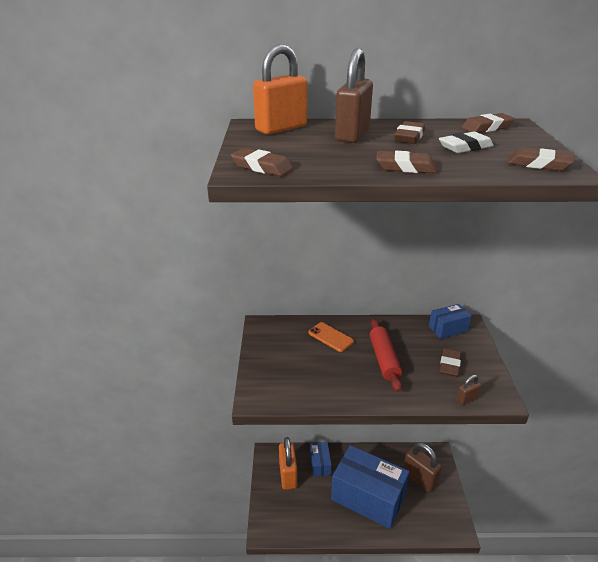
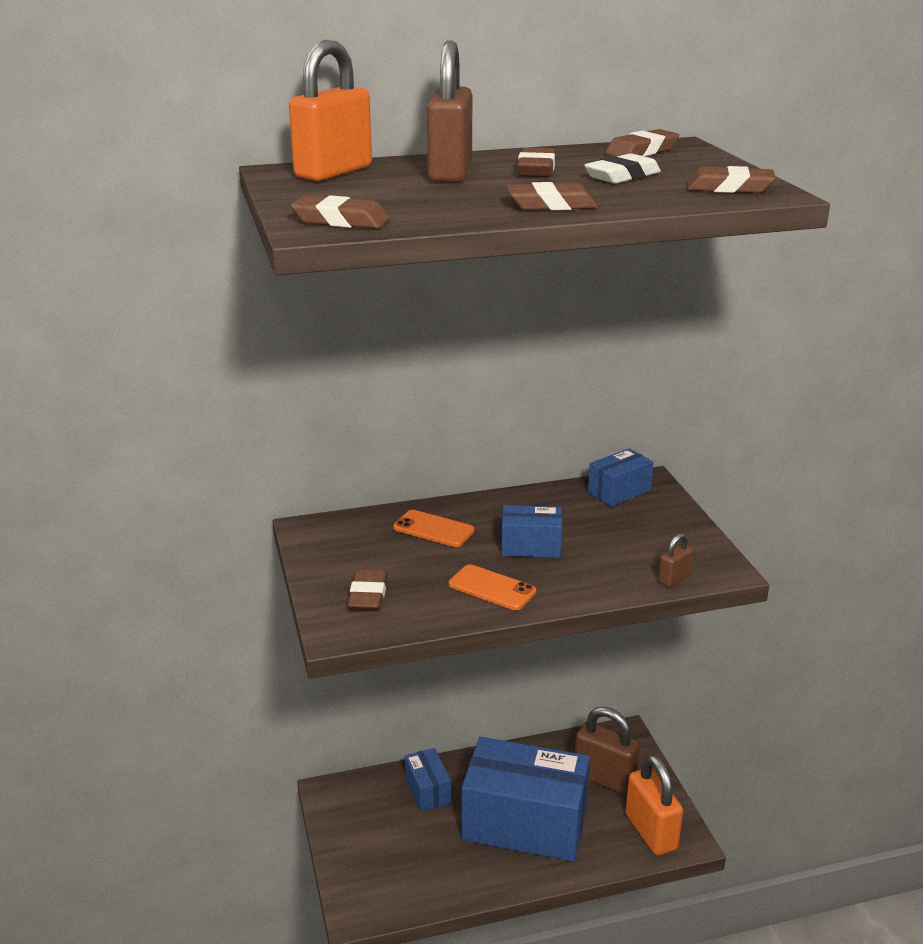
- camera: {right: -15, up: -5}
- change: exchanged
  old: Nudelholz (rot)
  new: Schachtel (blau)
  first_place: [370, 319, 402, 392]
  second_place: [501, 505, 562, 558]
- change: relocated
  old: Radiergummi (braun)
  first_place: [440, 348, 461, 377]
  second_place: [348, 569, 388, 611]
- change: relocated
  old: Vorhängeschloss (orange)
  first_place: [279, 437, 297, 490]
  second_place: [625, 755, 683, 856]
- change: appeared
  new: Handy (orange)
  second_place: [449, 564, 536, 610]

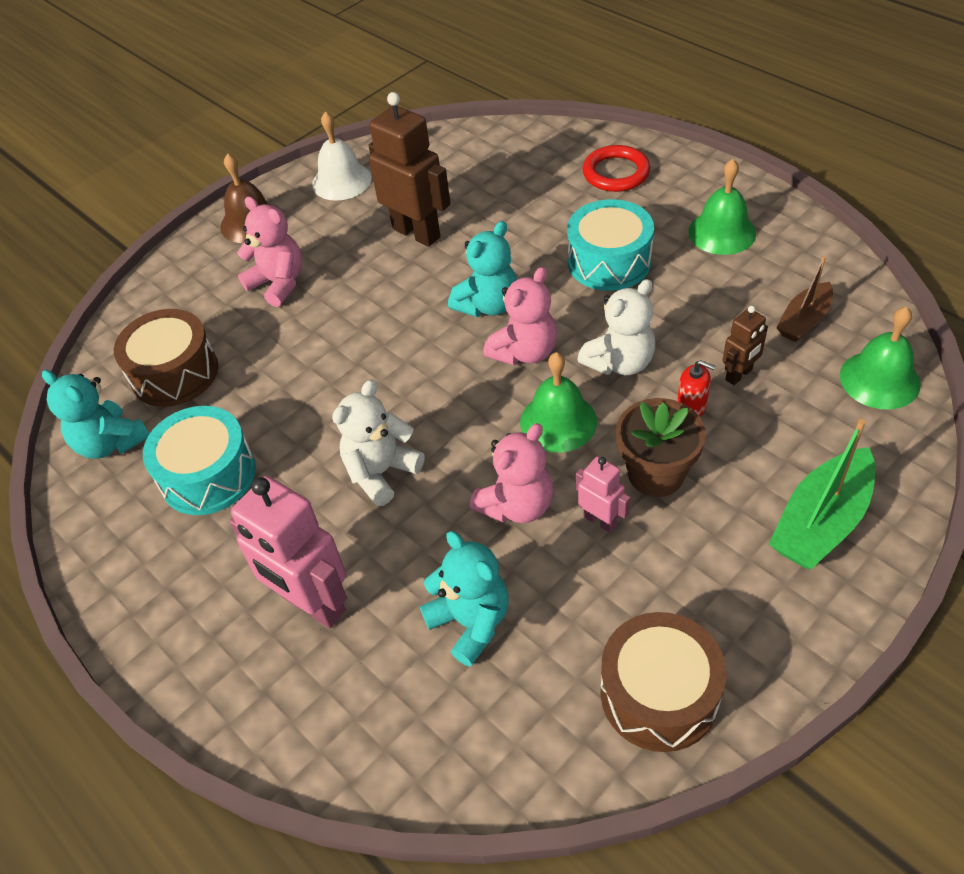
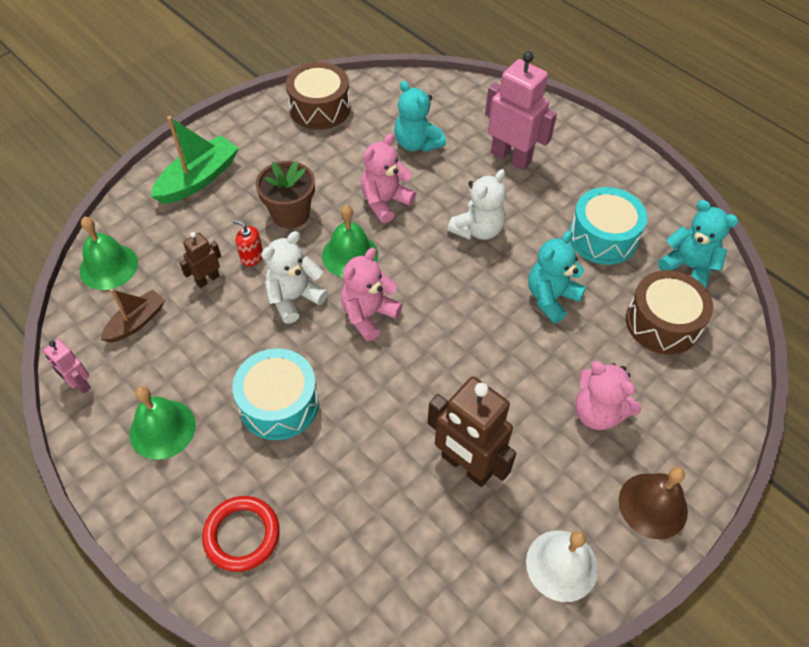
- camera: {right: 175, up: 5}
- change: relocated
  old: Teddybär (türkis)
  first_place: [448, 221, 517, 317]
  second_place: [528, 231, 586, 323]
- change: relocated
  old: Roboter (rosa)
  first_place: [576, 456, 631, 533]
  second_place: [43, 339, 91, 394]

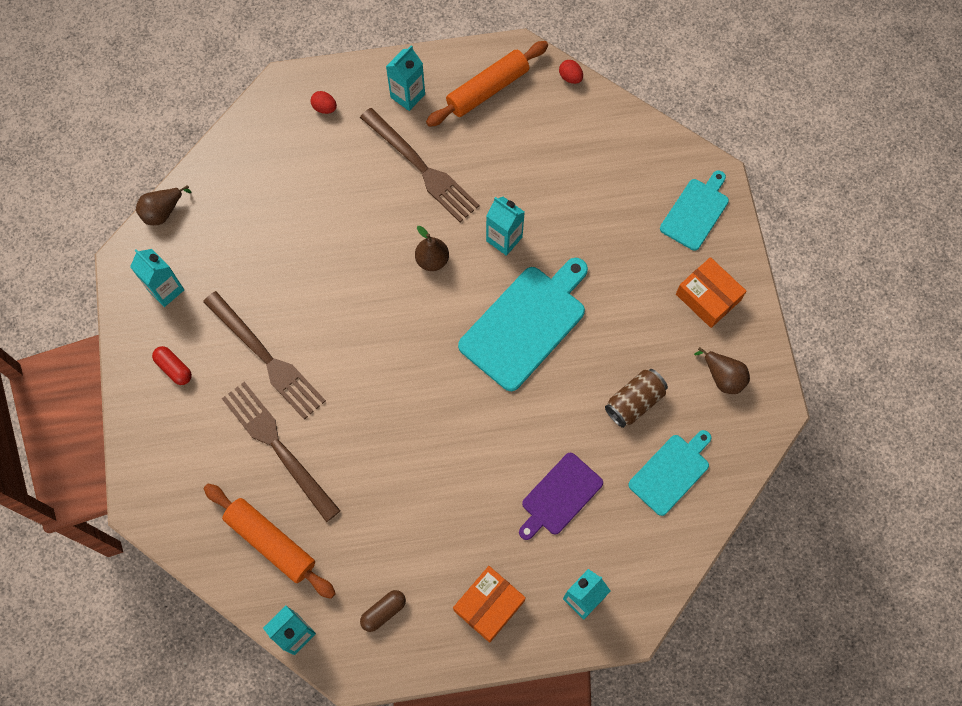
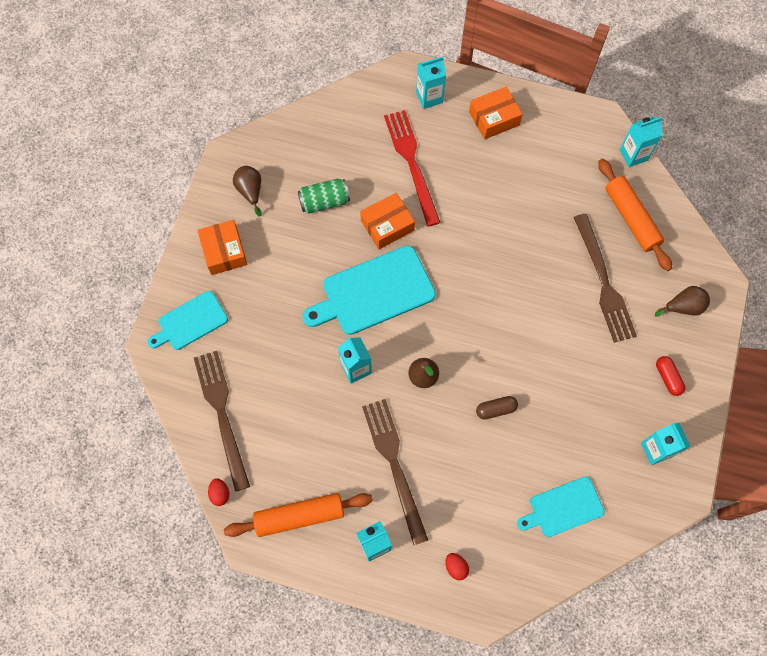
- camera: {right: -155, up: 0}
- change: relocated
  old: Birne (braun)
  first_place: [136, 185, 192, 225]
  second_place: [655, 286, 710, 317]
- change: relocated
  old: Gabel (braun)
  first_place: [203, 291, 326, 420]
  second_place: [194, 351, 250, 492]
- change: colour
  old: Dose (braun)
  new: Dose (grün)
  first_place: [605, 369, 668, 428]
  second_place: [298, 179, 350, 214]
- change: relocated
  old: Schneidebrett (türkis)
  first_place: [628, 430, 711, 516]
  second_place: [517, 476, 605, 537]
- change: exchanged
  old: Schneidebrett (lila)
  new: Gabel (rot)
  first_place: [519, 453, 603, 540]
  second_place: [384, 110, 441, 227]
- change: relocated
  old: Kapsel (braun)
  first_place: [360, 590, 406, 632]
  second_place: [476, 396, 518, 420]
- change: appeared
  new: Schachtel (orange)
  second_place: [360, 193, 415, 249]

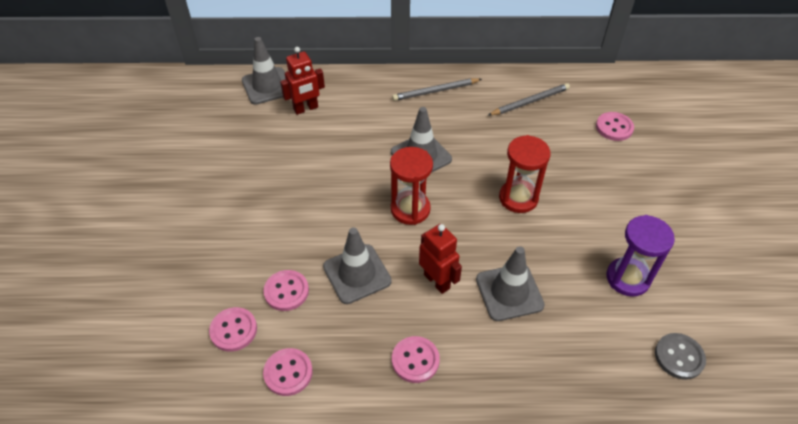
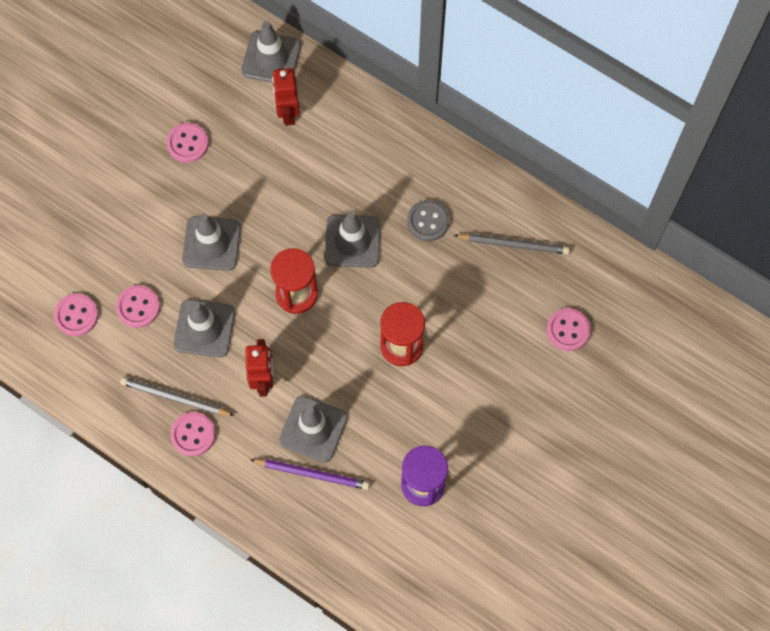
- camera: {right: 35, up: 20}
- change: spun
  old: Roboter (rot)
  first_place: [280, 47, 325, 115]
  second_place: [272, 68, 300, 126]
  degrees: 75
- change: relocated
  old: Bleistift (grau)
  first_place: [392, 78, 482, 101]
  second_place: [120, 377, 235, 416]
- change: relocated
  old: Knopf (grau)
  first_place: [655, 333, 706, 380]
  second_place: [407, 200, 449, 241]
- change: relocated
  old: Knopf (rosa)
  first_place: [263, 348, 313, 396]
  second_place: [166, 123, 209, 163]
- change: appeared
  new: Leitkegel (grau)
  second_place: [182, 213, 241, 271]
- change: appeared
  new: Bleistift (lila)
  second_place: [251, 459, 370, 490]

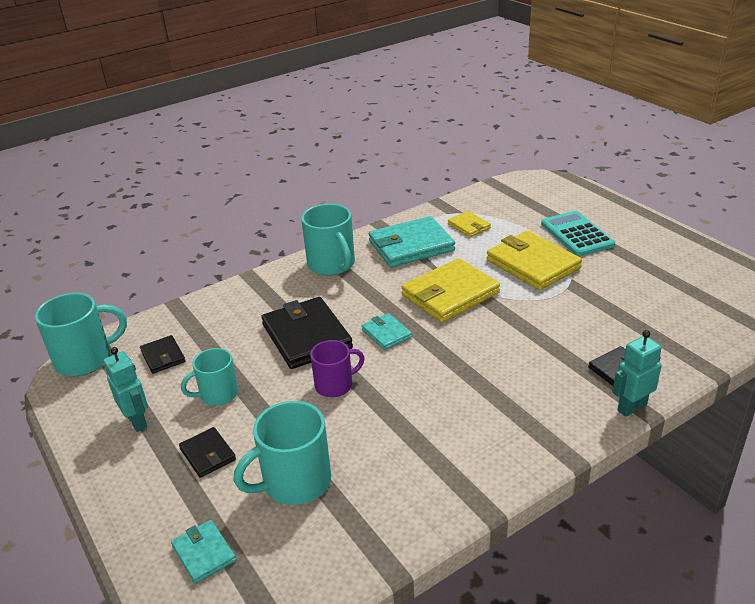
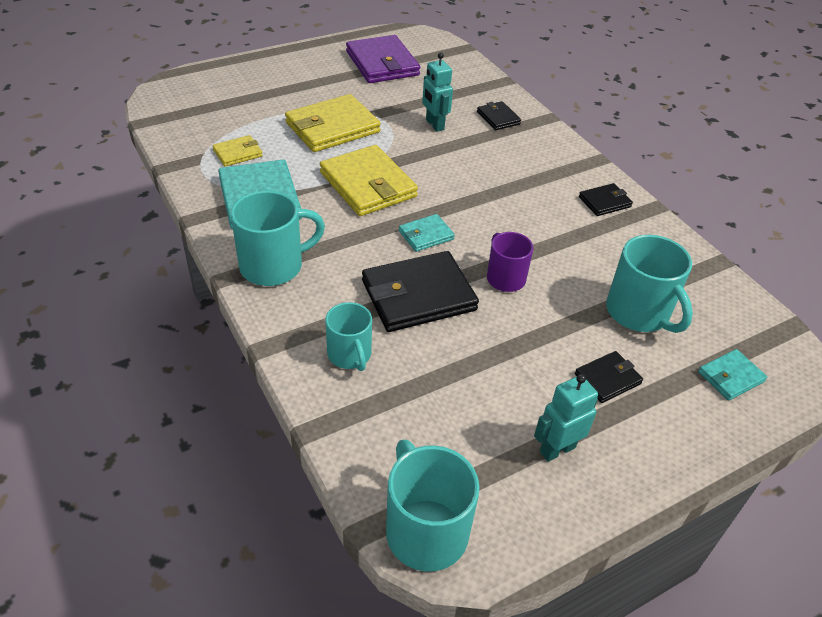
- camera: {right: -90, up: 10}
- change: missing
  old: Taschenrechner (türkis)
  first_place: [541, 211, 615, 256]
- change: relocated
  old: Roboter (türkis)
  first_place: [612, 330, 662, 417]
  second_place: [422, 52, 453, 132]
- change: relocated
  old: Geldbörse (schwarz)
  first_place: [140, 335, 185, 374]
  second_place: [579, 183, 633, 216]
- change: relocated
  old: Tasse (türkis)
  first_place: [181, 348, 238, 405]
  second_place: [325, 302, 372, 371]
- change: appeared
  new: Geldbörse (lila)
  second_place: [346, 35, 420, 83]

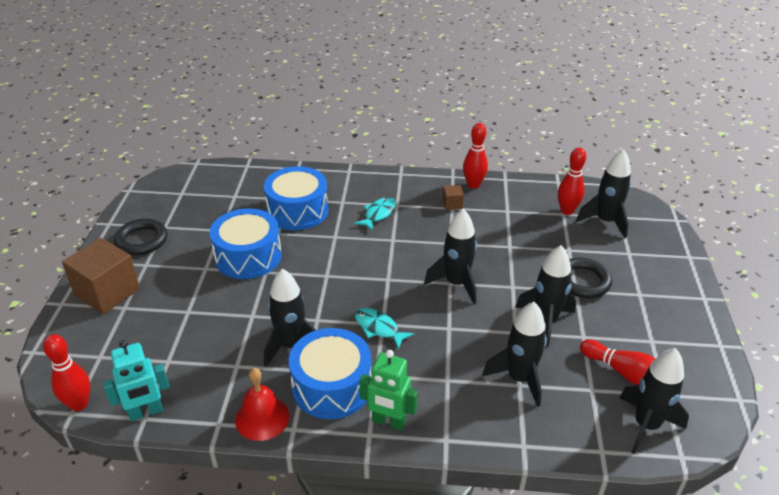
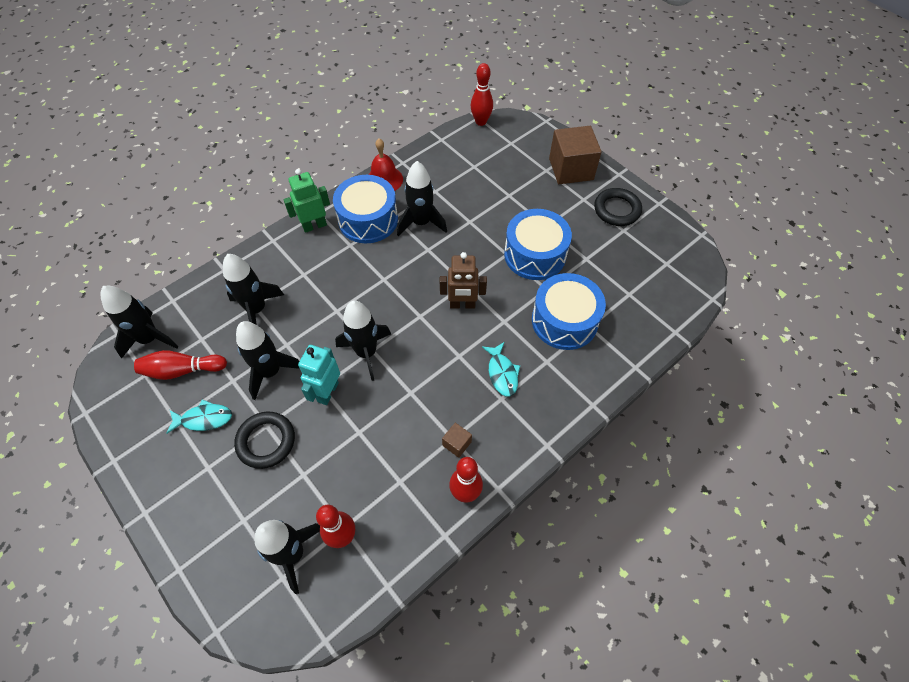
- camera: {right: 135, up: 20}
- change: relocated
  old: Fisch (türkis)
  first_place: [355, 308, 414, 349]
  second_place: [167, 399, 232, 433]
- change: relocated
  old: Roboter (türkis)
  first_place: [103, 340, 169, 421]
  second_place: [298, 345, 340, 405]
- change: appeared
  new: Roboter (braun)
  second_place: [440, 252, 487, 309]

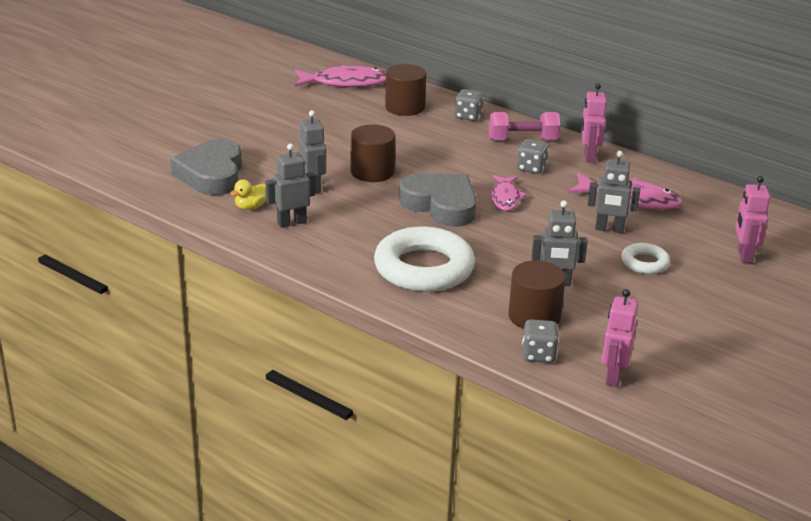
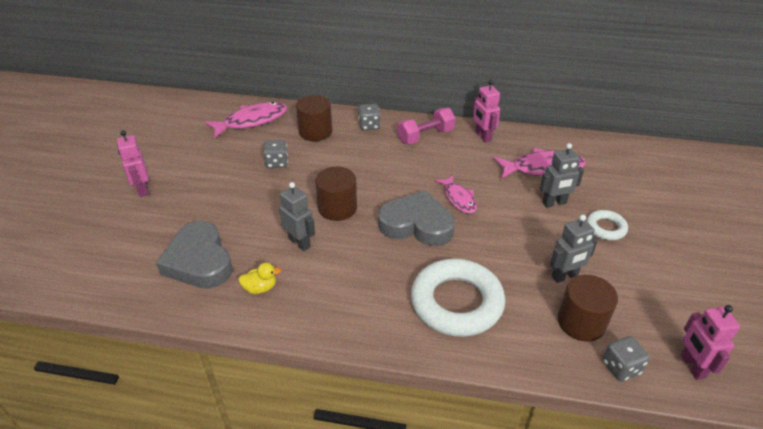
- camera: {right: -25, up: 10}
- change: relocated
  old: Spielwürfel (grau)
  first_place: [517, 139, 549, 174]
  second_place: [263, 140, 288, 168]
- change: missing
  old: Roboter (grau)
  first_place: [266, 144, 315, 228]
- change: relocated
  old: Roboter (rosa)
  first_place: [735, 176, 770, 263]
  second_place: [117, 130, 149, 197]
- change: spun
  old: Ente (gelb)
  first_place: [230, 180, 266, 210]
  second_place: [238, 263, 281, 294]
  degrees: -120

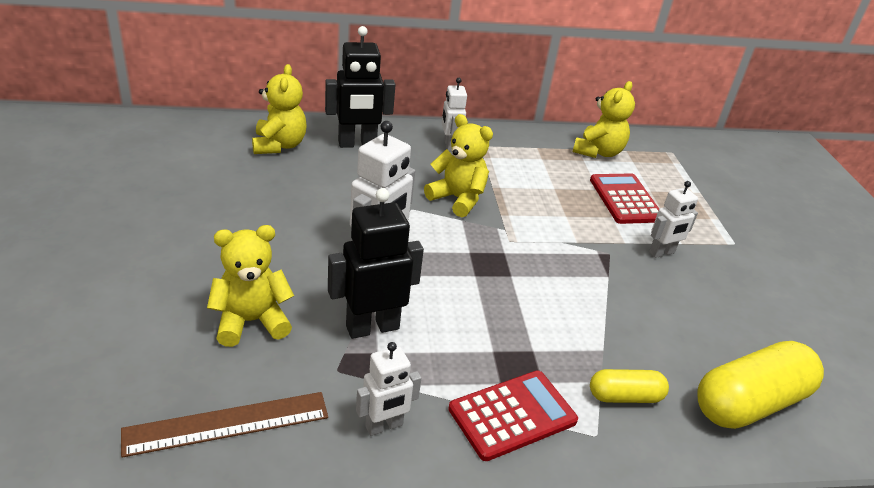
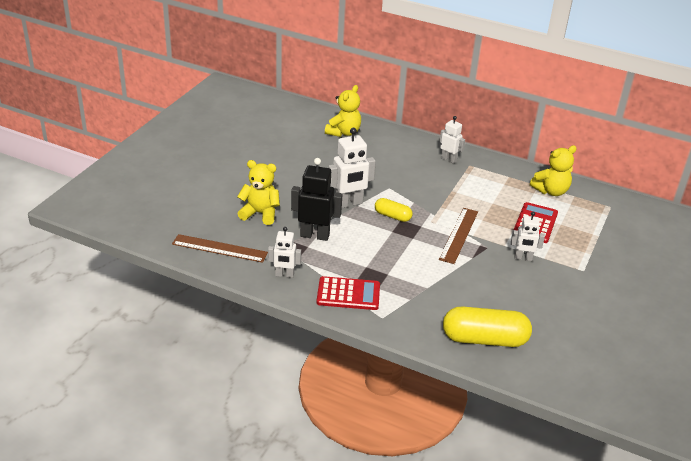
- camera: {right: 35, up: 0}
- change: missing
  old: Roboter (schwarz)
  first_place: [325, 26, 395, 148]
- change: spun
  old: Roboter (weiß)
  first_place: [442, 78, 467, 151]
  second_place: [439, 116, 465, 164]
  degrees: 105
- change: missing
  old: Teddybär (gelb)
  first_place: [424, 114, 493, 217]
- change: relocated
  old: Kapsel (gelb)
  first_place: [590, 369, 669, 403]
  second_place: [375, 198, 413, 222]
- change: appeared
  new: Lineal (braun)
  second_place: [439, 208, 478, 264]

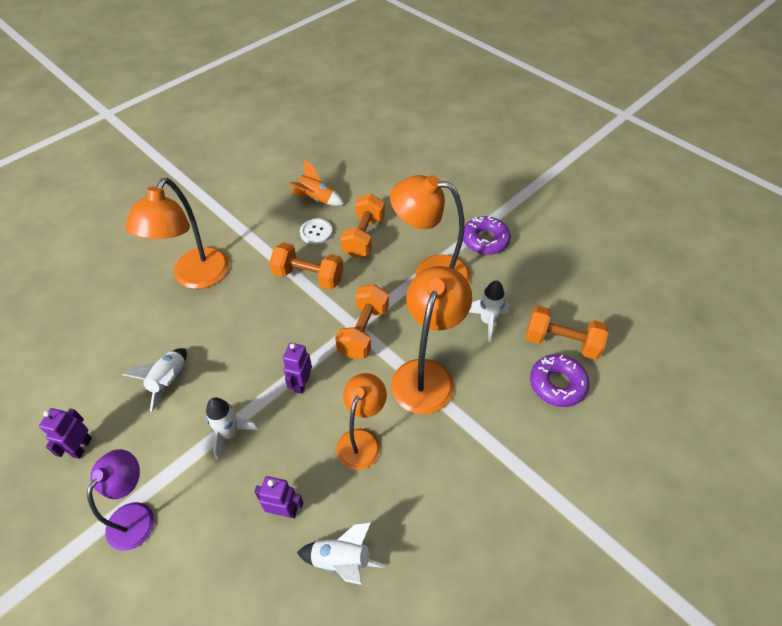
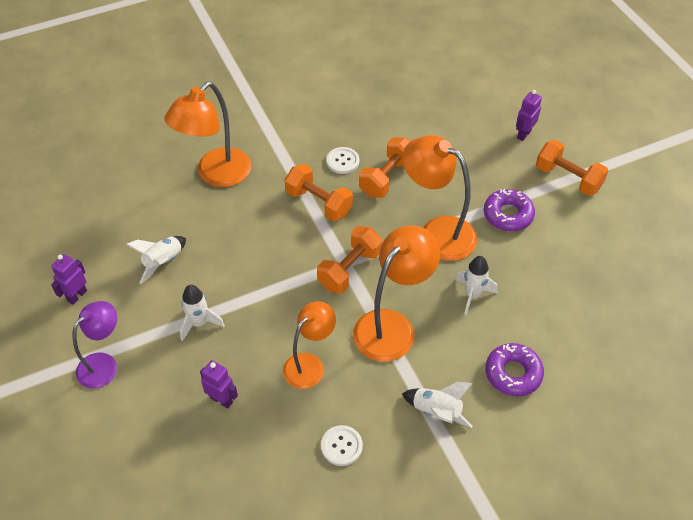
- camera: {right: 20, up: 0}
- change: missing
  old: Rakete (orange)
  first_place: [288, 160, 344, 206]
- change: relocated
  old: Hantel (orange)
  first_place: [526, 306, 608, 360]
  second_place: [536, 140, 608, 196]
- change: relocated
  old: Roboter (lila)
  first_place: [283, 343, 312, 394]
  second_place: [516, 90, 542, 141]
- change: relocated
  old: Rakete (weiß)
  first_place: [297, 522, 385, 585]
  second_place: [402, 382, 473, 428]
- change: appeared
  new: Knopf (weiß)
  second_place: [321, 425, 363, 466]

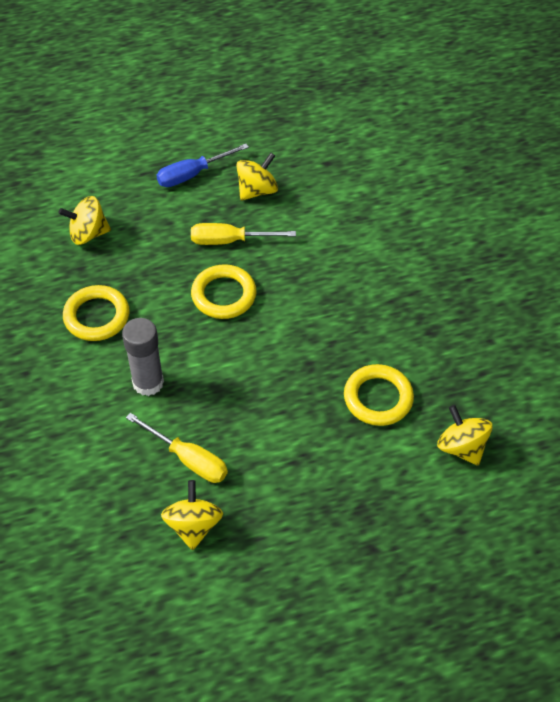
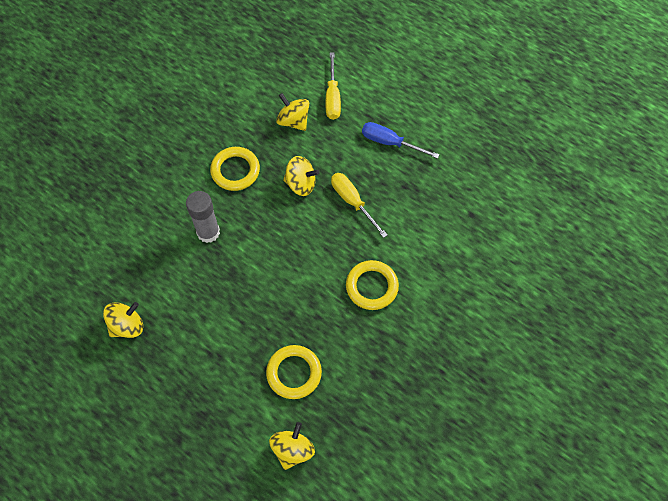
- camera: {right: 55, up: 10}
- change: relocated
  old: Kreisel (gelb)
  first_place: [236, 153, 278, 201]
  second_place: [283, 156, 319, 196]
- change: relocated
  old: Ring (gelb)
  first_place: [191, 264, 257, 319]
  second_place: [346, 260, 399, 310]
- change: relocated
  old: Schraubenzieher (gelb)
  first_place: [126, 413, 228, 483]
  second_place: [326, 52, 341, 120]

